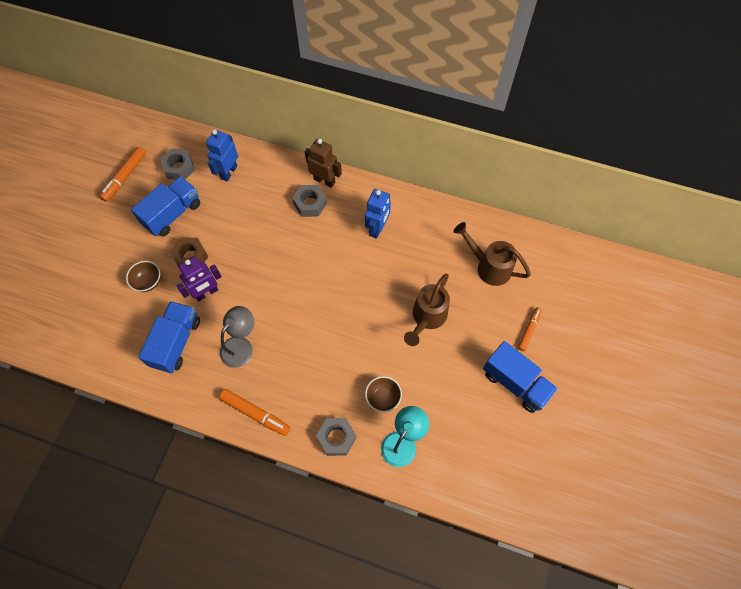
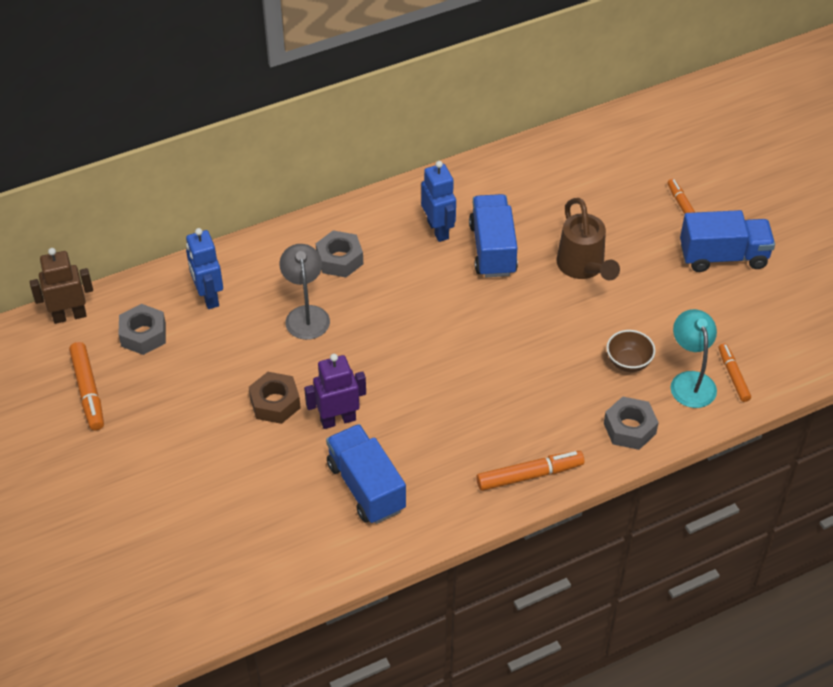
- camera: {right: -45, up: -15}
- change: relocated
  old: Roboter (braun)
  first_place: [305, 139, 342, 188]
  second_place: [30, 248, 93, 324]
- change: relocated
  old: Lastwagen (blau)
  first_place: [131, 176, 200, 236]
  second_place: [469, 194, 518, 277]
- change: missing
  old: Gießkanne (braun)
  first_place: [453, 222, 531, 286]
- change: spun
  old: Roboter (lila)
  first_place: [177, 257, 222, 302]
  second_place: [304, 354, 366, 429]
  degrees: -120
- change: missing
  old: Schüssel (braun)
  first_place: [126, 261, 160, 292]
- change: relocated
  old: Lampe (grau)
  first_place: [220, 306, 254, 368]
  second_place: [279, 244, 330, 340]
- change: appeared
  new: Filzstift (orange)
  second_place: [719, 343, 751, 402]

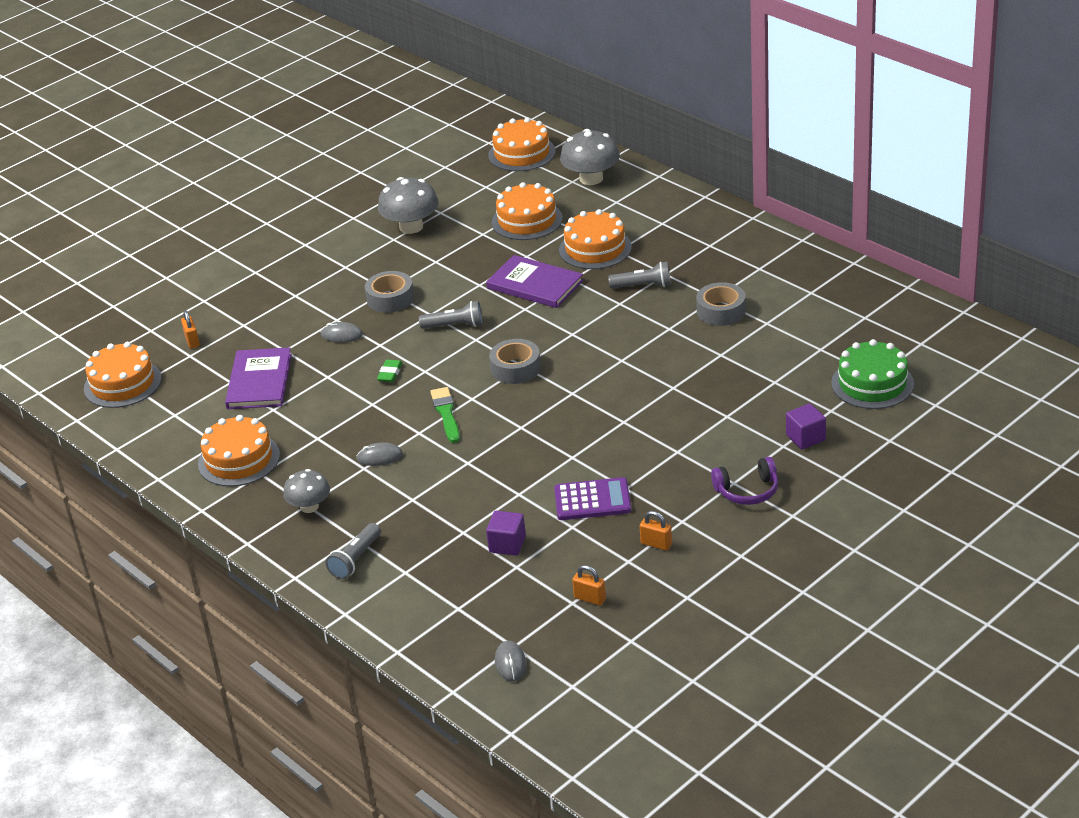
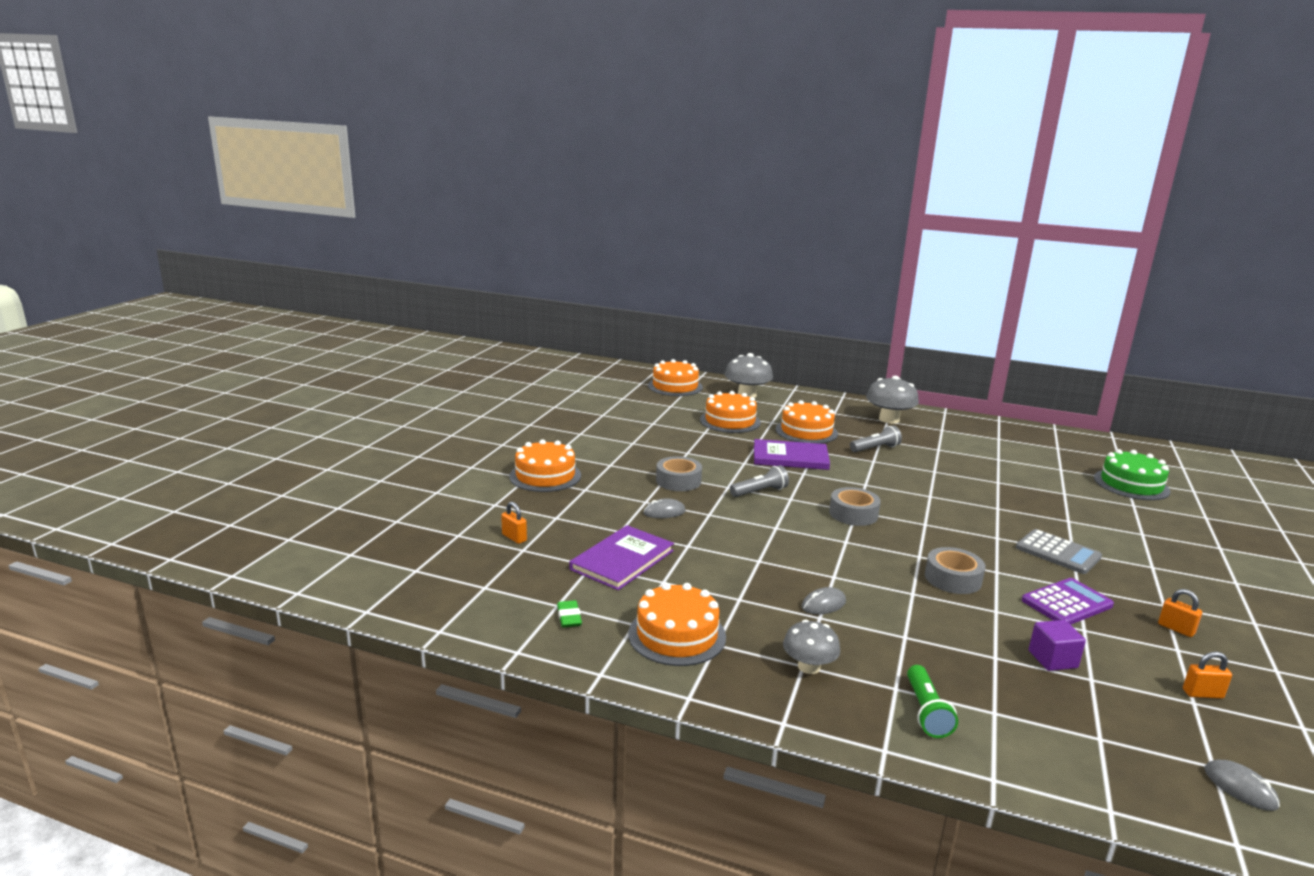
- camera: {right: -30, up: -15}
- change: relocated
  old: Pilz (grau)
  first_place: [378, 177, 439, 234]
  second_place: [866, 376, 919, 424]
- change: relocated
  old: Klebeband (grau)
  first_place: [696, 282, 746, 326]
  second_place: [925, 547, 985, 594]
- change: relocated
  old: Kuchen (orange)
  first_place: [84, 342, 161, 408]
  second_place: [509, 439, 581, 492]
- change: spun
  old: Buch (lila)
  first_place: [225, 347, 292, 409]
  second_place: [569, 525, 674, 590]
  degrees: 60
- change: relocated
  old: Radiergummi (grün)
  first_place: [377, 360, 402, 382]
  second_place: [557, 600, 582, 628]
- change: missing
  old: Pinsel (grün)
  first_place: [430, 387, 460, 443]
- change: missing
  old: Kubus (lila)
  first_place: [786, 403, 826, 449]
- change: missing
  old: Kopfhörer (lila)
  first_place: [711, 457, 778, 505]
- change: spun
  old: Vorhängeschloss (orange)
  first_place: [640, 511, 672, 551]
  second_place: [1158, 589, 1202, 637]
  degrees: 45
- change: colour
  old: Taschenlampe (grau)
  new: Taschenlampe (grün)
  first_place: [326, 523, 381, 579]
  second_place: [907, 665, 958, 738]
- change: appeared
  new: Taschenrechner (grau)
  second_place: [1016, 529, 1102, 574]

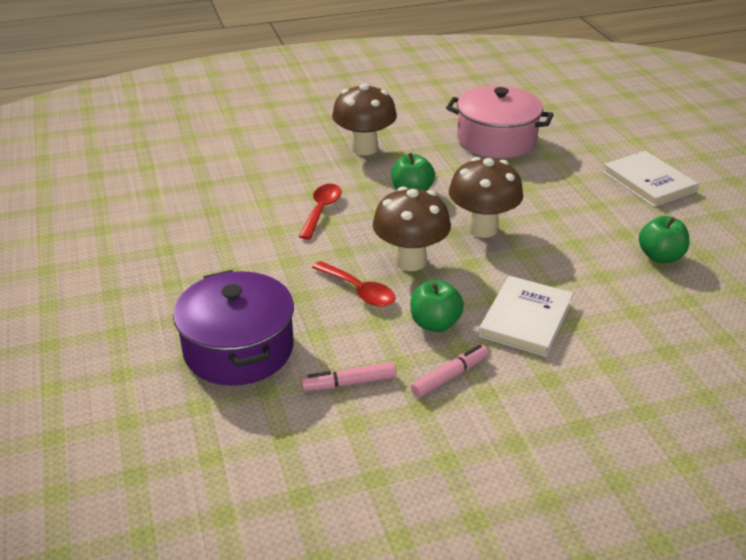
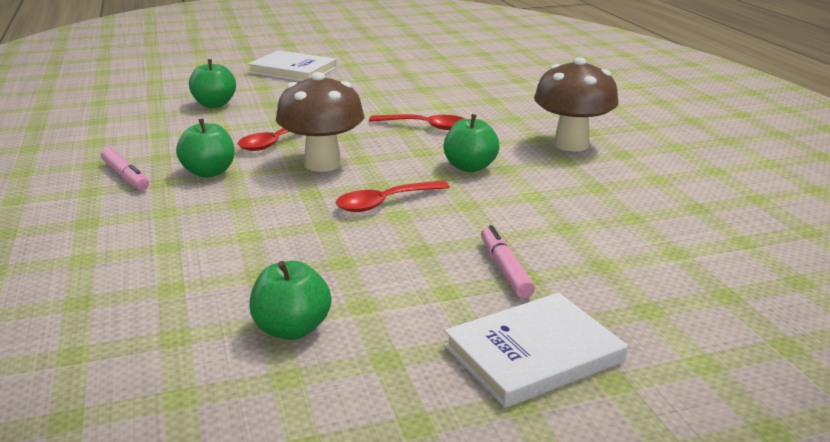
- camera: {right: 90, up: -10}
- change: missing
  old: Kochtopf (rosa)
  first_place: [446, 86, 554, 158]
- change: exchanged
  old: Pilz (braun)
  new: Löffel (rot)
  first_place: [449, 157, 523, 238]
  second_place: [335, 181, 450, 212]
- change: exchanged
  old: Kochtopf (lila)
  new: Apfel (grün)
  first_place: [173, 270, 294, 386]
  second_place: [189, 59, 236, 108]
- change: relocated
  old: Buch (weiß)
  first_place: [479, 276, 574, 357]
  second_place: [248, 50, 337, 81]
- change: relocated
  old: Filzstift (rosa)
  first_place: [301, 362, 397, 391]
  second_place: [481, 225, 535, 298]

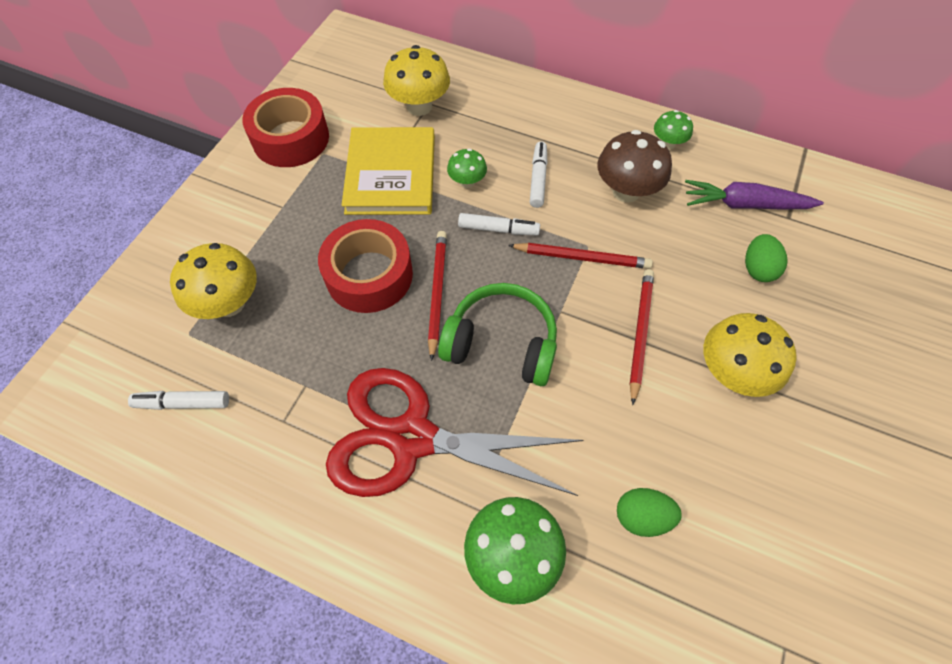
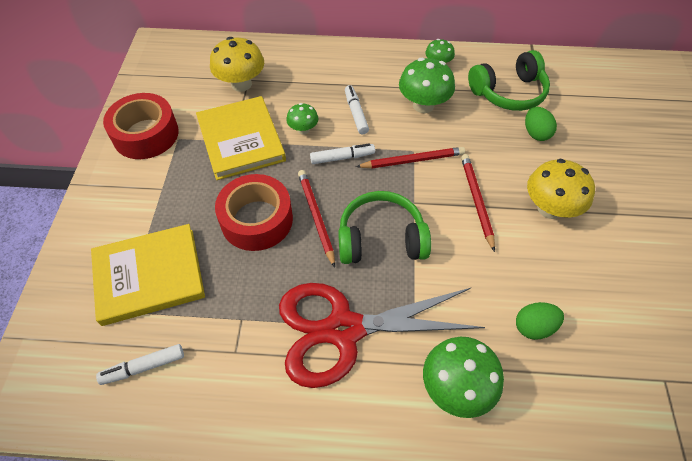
- camera: {right: -20, up: -5}
- change: colour
  old: Pilz (braun)
  new: Pilz (grün)
  first_place: [597, 130, 672, 203]
  second_place: [399, 58, 455, 113]
- change: exchanged
  old: Karotte (lila)
  new: Kopfhörer (grün)
  first_place: [685, 180, 824, 210]
  second_place: [468, 50, 550, 111]
- change: exchanged
  old: Pilz (gelb)
  new: Buch (gelb)
  first_place: [170, 243, 257, 319]
  second_place: [91, 224, 205, 326]

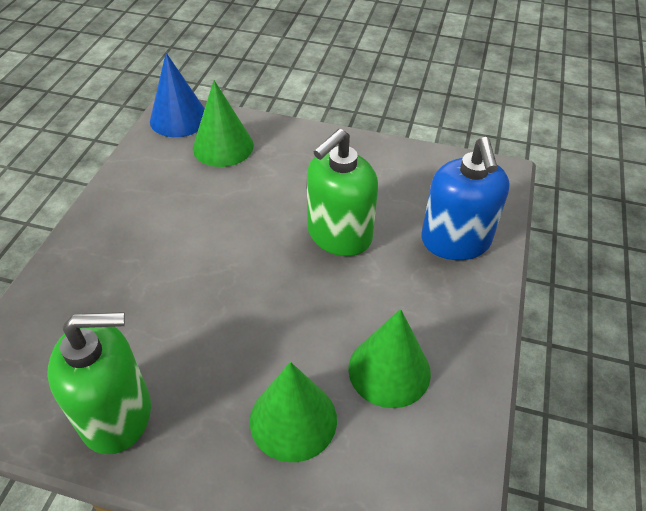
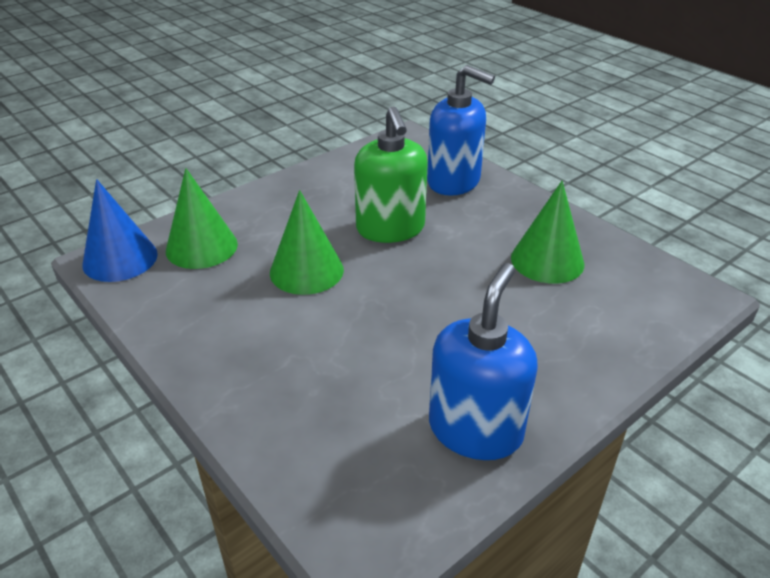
- camera: {right: -55, up: -10}
- change: colour
  old: Seifenspender (grün)
  new: Seifenspender (blau)
  first_place: [48, 312, 151, 454]
  second_place: [429, 263, 538, 460]
- change: relocated
  old: Kegel (grün)
  first_place: [250, 362, 337, 462]
  second_place: [270, 190, 344, 295]

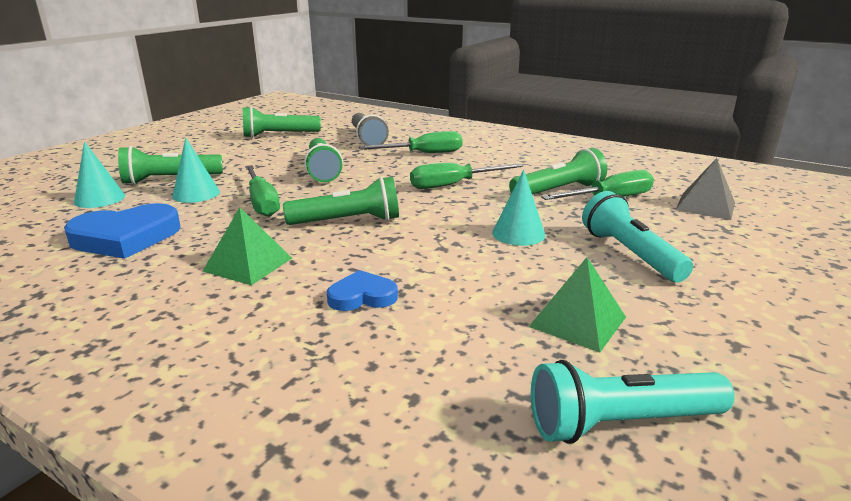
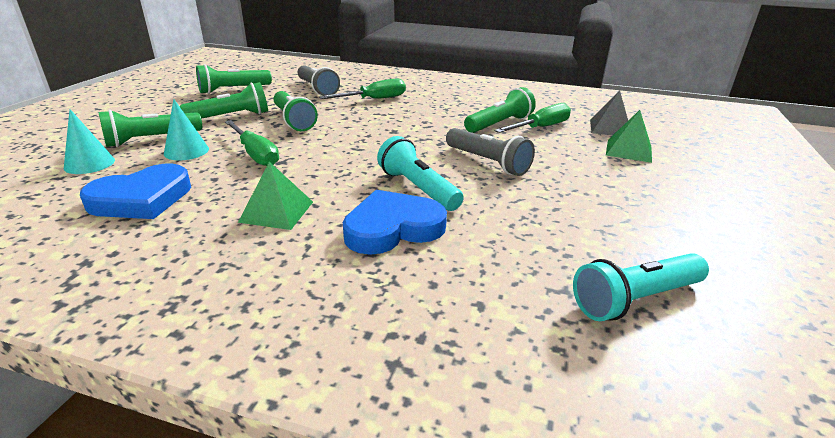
- camera: {right: -15, up: 5}
- change: missing
  old: Schraubenzieher (grün)
  first_place: [410, 163, 523, 189]
- change: exchanged
  old: Kegel (türkis)
  new: Taschenlampe (grau)
  first_place: [492, 170, 545, 246]
  second_place: [446, 128, 535, 176]
- change: relocated
  old: Taschenlampe (grün)
  first_place: [283, 177, 399, 225]
  second_place: [180, 82, 268, 119]
- change: relocated
  old: Taschenlampe (türkis)
  first_place: [582, 191, 693, 283]
  second_place: [377, 136, 464, 211]
- change: relocated
  old: Pyramide (grün)
  first_place: [529, 257, 626, 352]
  second_place: [606, 110, 652, 163]
- change: size
  old: Herz (blau)
  first_place: [327, 270, 398, 311]
  second_place: [343, 190, 447, 255]
  factor: 1.78

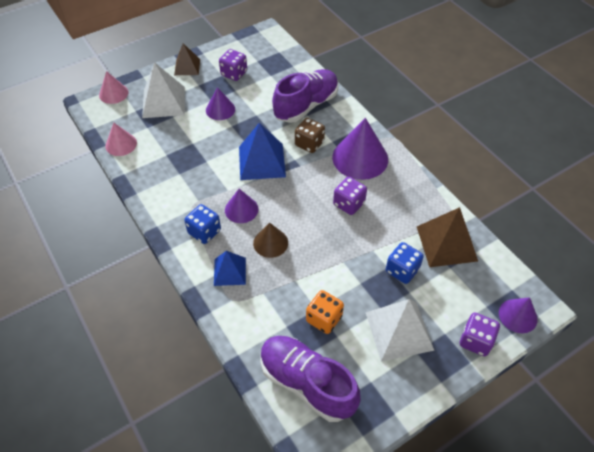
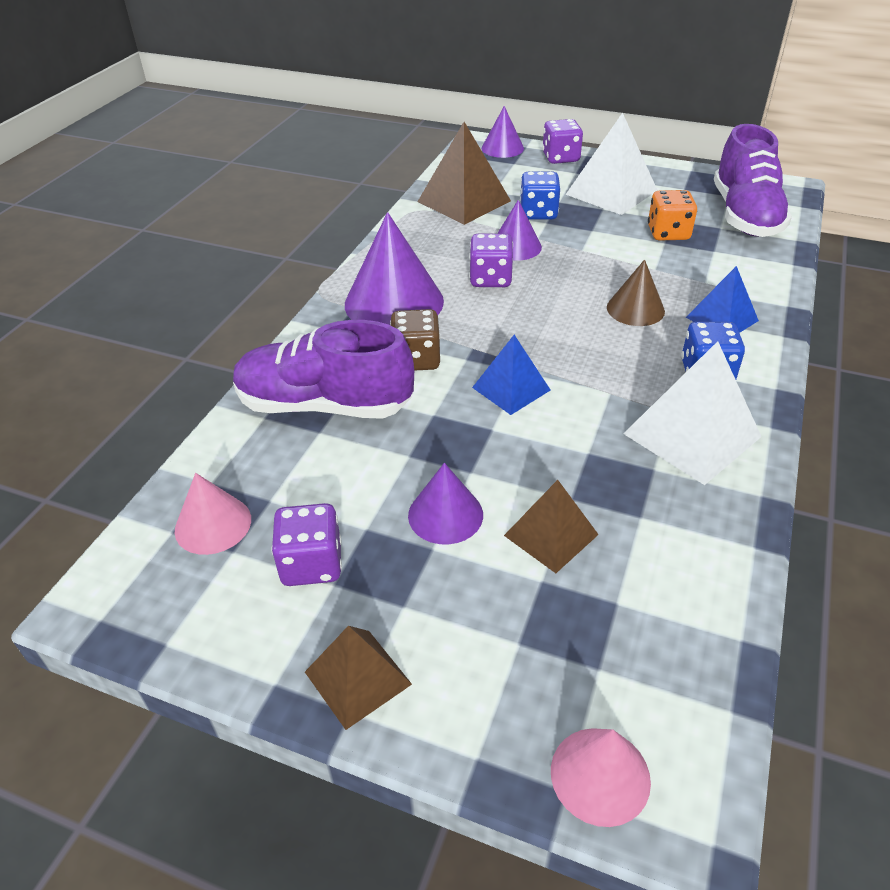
- camera: {right: -125, up: -10}
- change: relocated
  old: Pyramide (weiß)
  first_place: [142, 62, 185, 118]
  second_place: [623, 341, 761, 485]
- change: relocated
  old: Kegel (rosa)
  first_place: [106, 123, 137, 156]
  second_place: [175, 473, 251, 555]
- change: size
  old: Pyramide (blau)
  first_place: [239, 123, 286, 180]
  second_place: [472, 335, 550, 415]
  factor: 0.62
- change: relocated
  old: Kegel (lila)
  first_place: [225, 189, 259, 223]
  second_place: [497, 200, 542, 261]
- change: appeared
  new: Pyramide (braun)
  second_place: [504, 480, 599, 573]

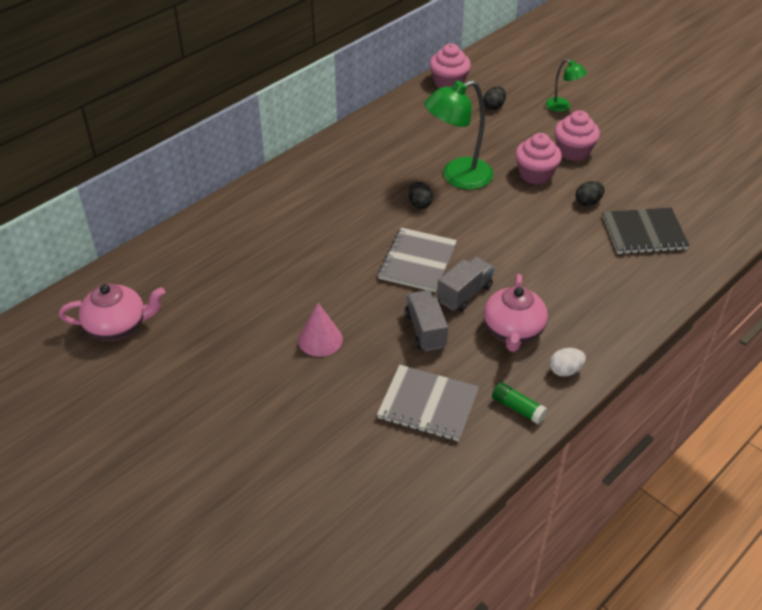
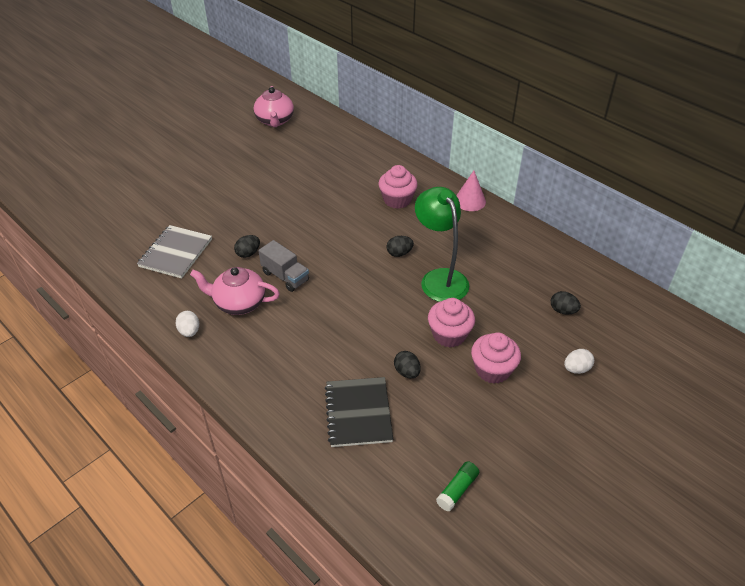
- camera: {right: 90, up: 0}
- change: relocated
  old: Muffin (rosa)
  first_place: [430, 43, 471, 88]
  second_place: [378, 165, 418, 209]
- change: exchanged
  old: Lampe (grün)
  new: Ei (weiß)
  first_place: [546, 59, 587, 112]
  second_place: [564, 349, 594, 374]
- change: missing
  old: Notizbuch (grau)
  first_place: [378, 228, 457, 292]
- change: exchanged
  old: Lastwagen (grau)
  new: Ei (schwarz)
  first_place: [405, 290, 448, 351]
  second_place: [234, 235, 260, 258]
- change: relocated
  old: Kegel (rosa)
  first_place: [298, 303, 343, 357]
  second_place: [456, 171, 486, 211]
- change: relocated
  old: Klebestift (grün)
  first_place: [492, 382, 548, 424]
  second_place: [436, 461, 479, 512]

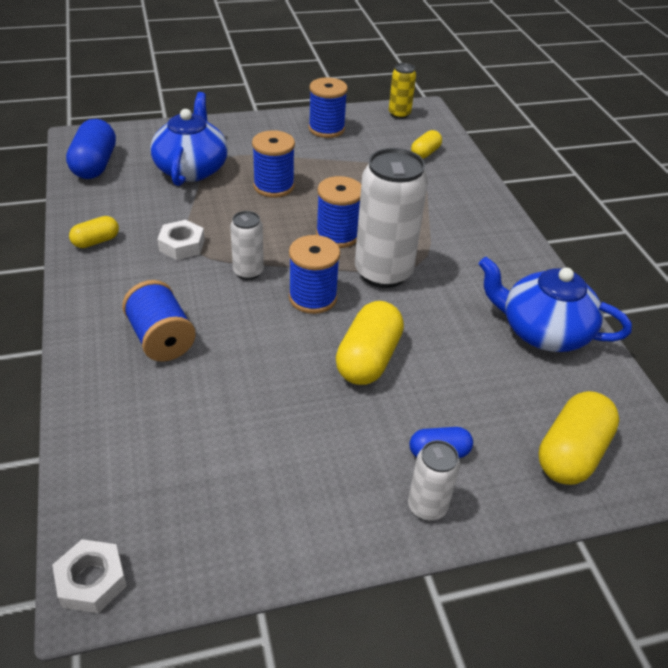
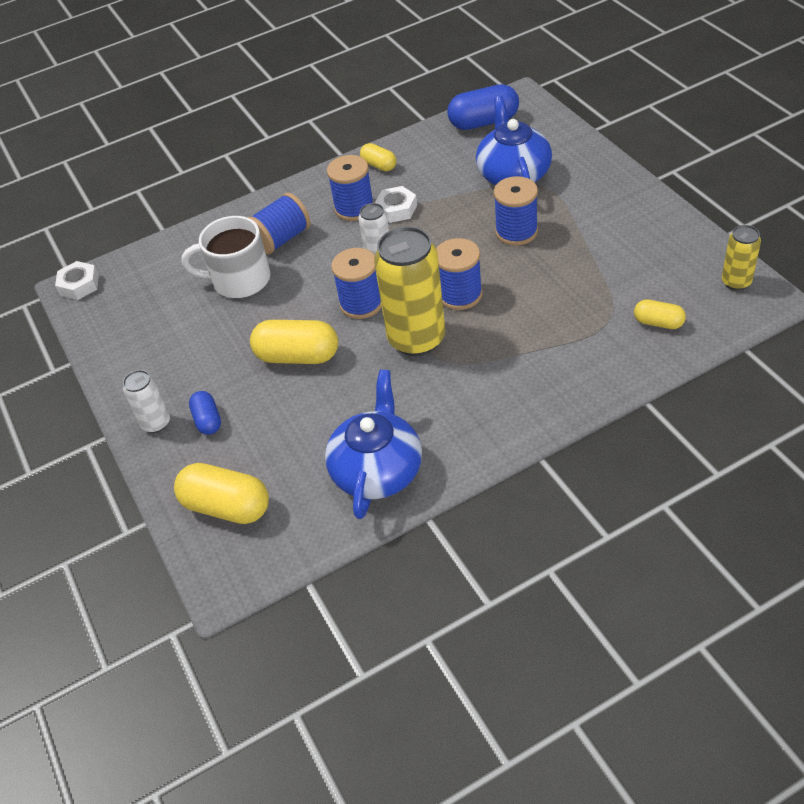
- camera: {right: 85, up: 5}
- change: relocated
  old: Garnrolle (blau)
  first_place: [309, 77, 348, 138]
  second_place: [327, 155, 374, 221]
- change: spun
  old: Teekanne (blau)
  first_place: [150, 92, 228, 186]
  second_place: [476, 96, 552, 185]
  degrees: -90
- change: colour
  old: Dose (weiß)
  new: Dose (gelb)
  first_place: [355, 148, 428, 288]
  second_place: [374, 226, 445, 356]
- change: appeared
  new: Tasse (weiß)
  second_place: [181, 216, 270, 298]

